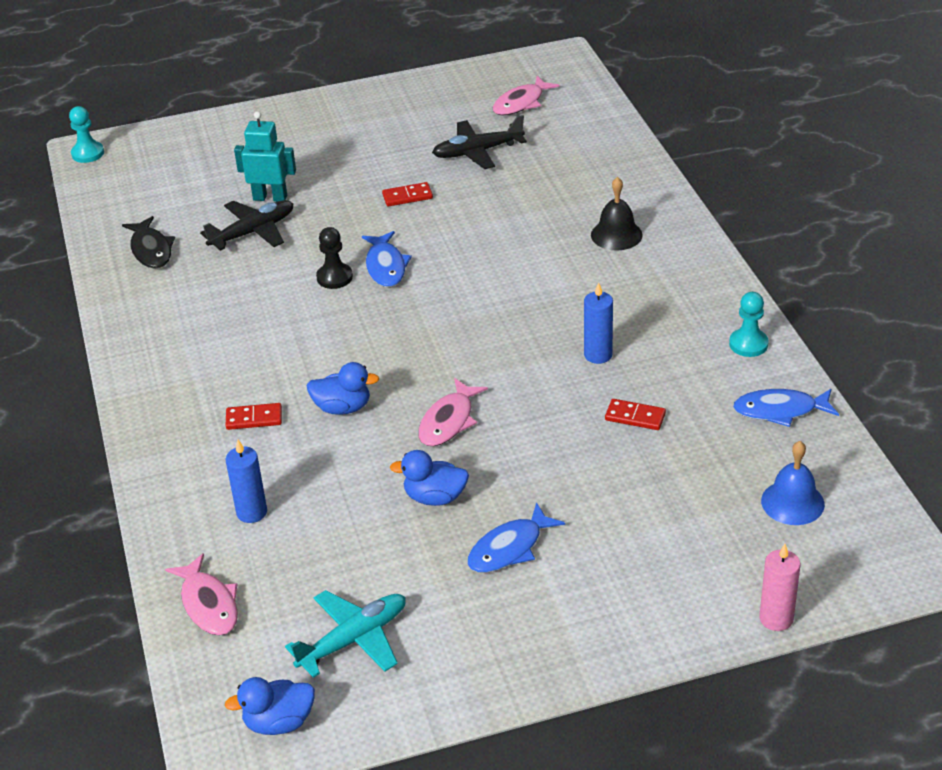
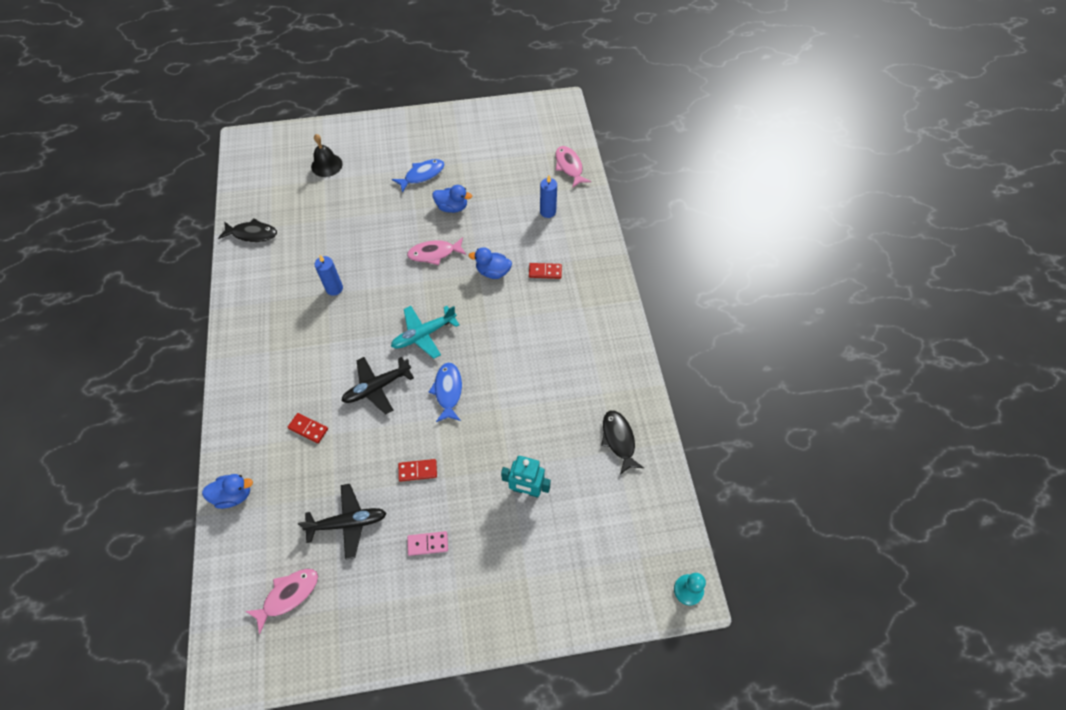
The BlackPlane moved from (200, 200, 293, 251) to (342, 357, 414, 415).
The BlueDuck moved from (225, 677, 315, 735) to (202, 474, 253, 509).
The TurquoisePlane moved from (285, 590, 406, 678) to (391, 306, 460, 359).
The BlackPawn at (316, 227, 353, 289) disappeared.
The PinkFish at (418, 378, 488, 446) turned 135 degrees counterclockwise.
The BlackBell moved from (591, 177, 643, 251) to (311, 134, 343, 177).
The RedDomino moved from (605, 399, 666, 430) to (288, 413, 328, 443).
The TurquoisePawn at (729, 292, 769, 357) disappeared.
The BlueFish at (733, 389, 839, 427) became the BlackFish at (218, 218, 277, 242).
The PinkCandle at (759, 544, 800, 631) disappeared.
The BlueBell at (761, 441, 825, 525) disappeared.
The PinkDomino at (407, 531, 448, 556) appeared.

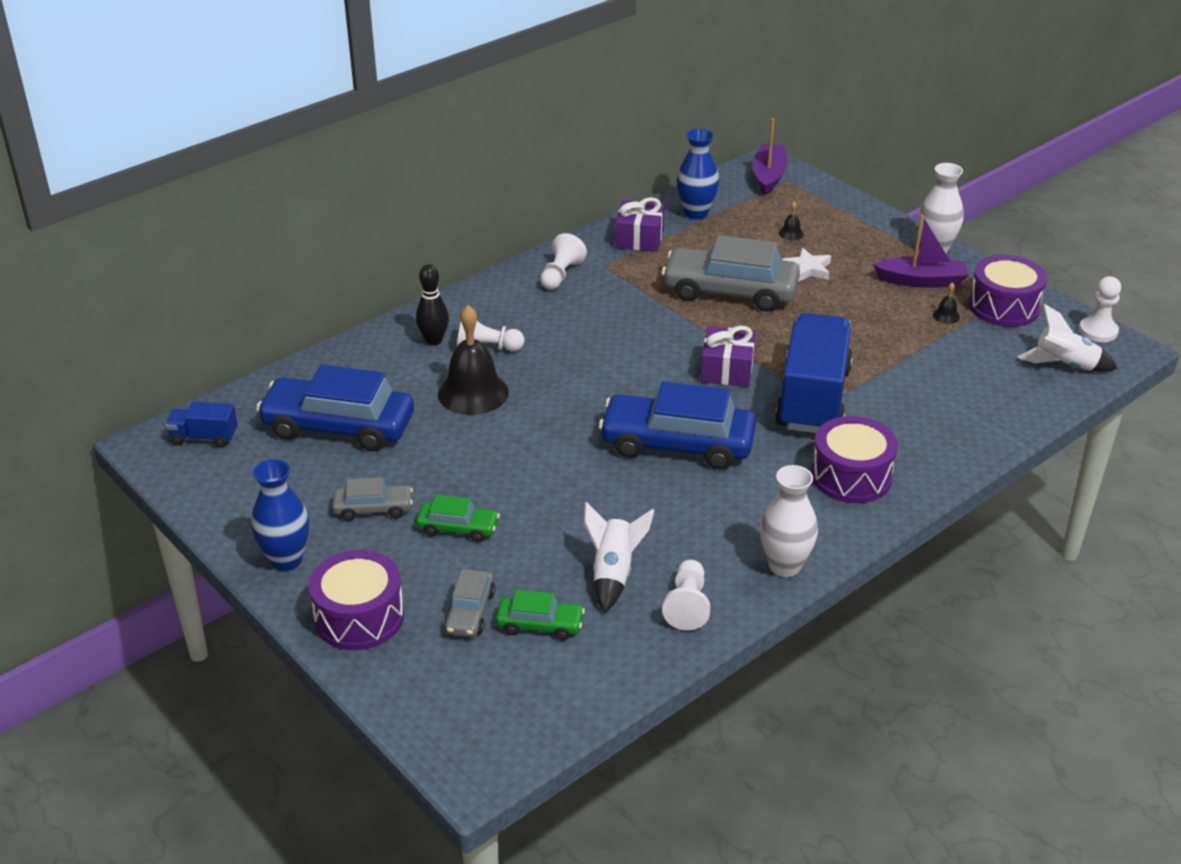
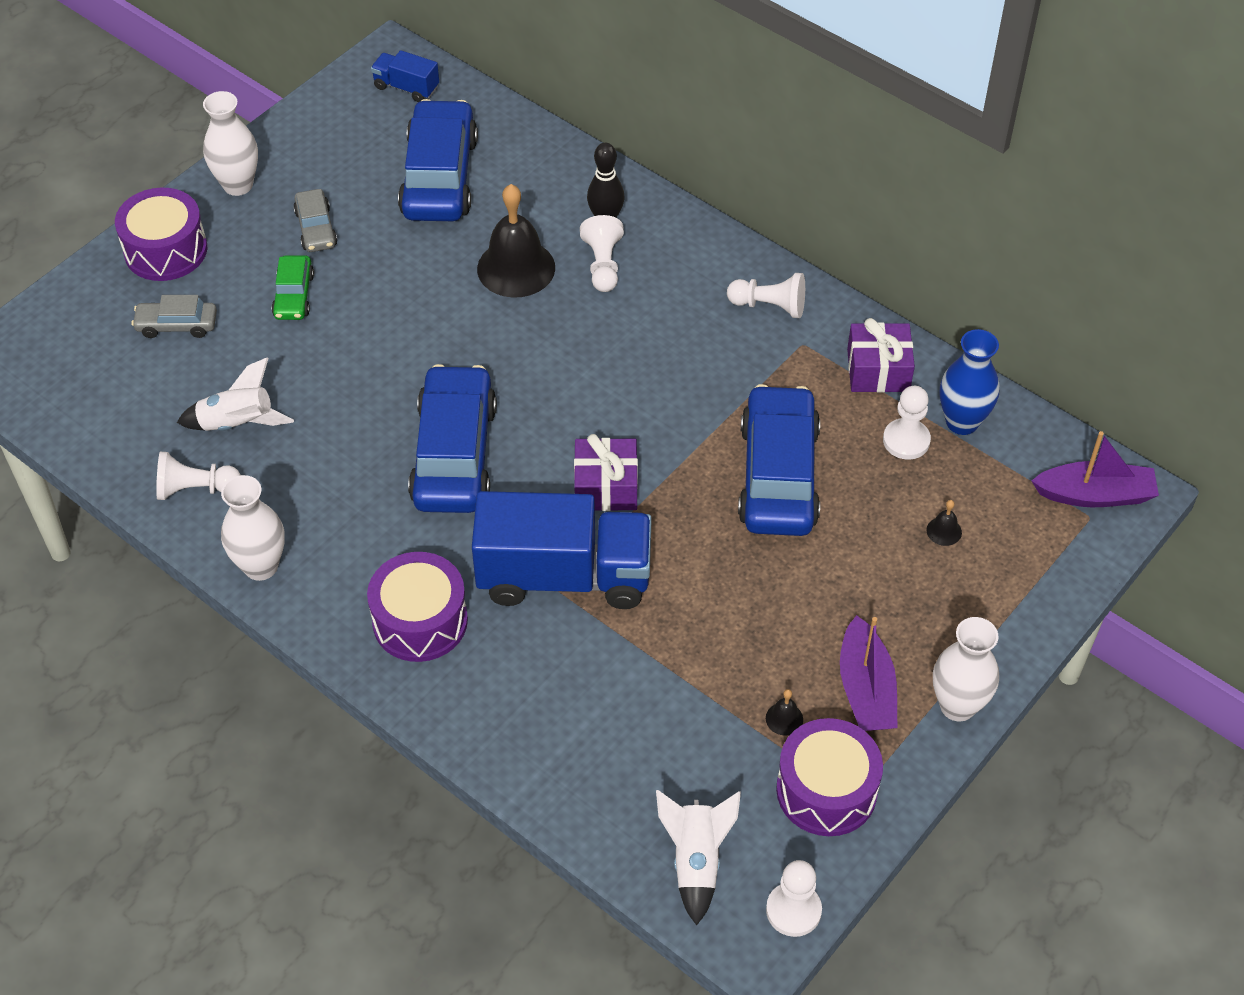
The BlueTruck at (166, 402, 238, 448) turned 60 degrees counterclockwise.
The BlueVase at (251, 459, 309, 571) became the WhiteVase at (203, 91, 258, 196).
The GreenCar at (496, 590, 585, 640) disappeared.
The GreyCar at (661, 235, 800, 312) became the BlueCar at (738, 384, 820, 536).
The WhiteStar at (781, 248, 831, 282) disappeared.
The WhitePawn at (883, 386, 931, 460) appeared.

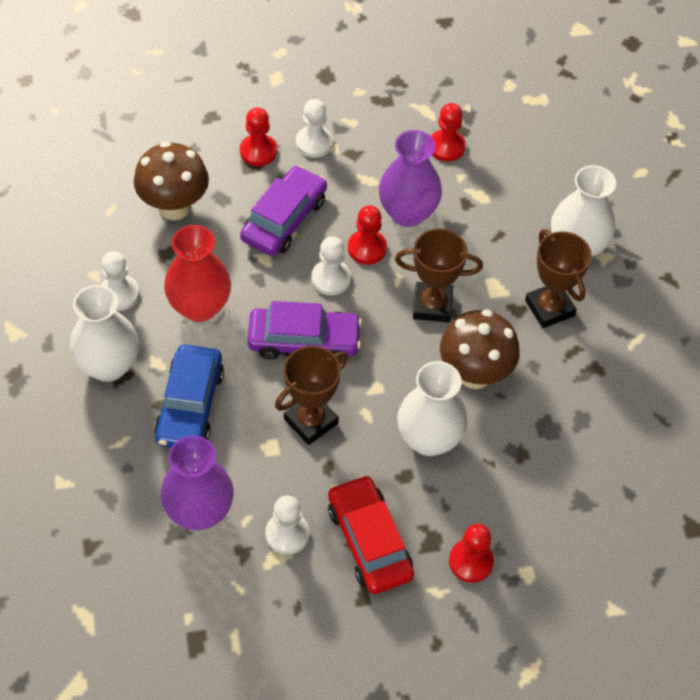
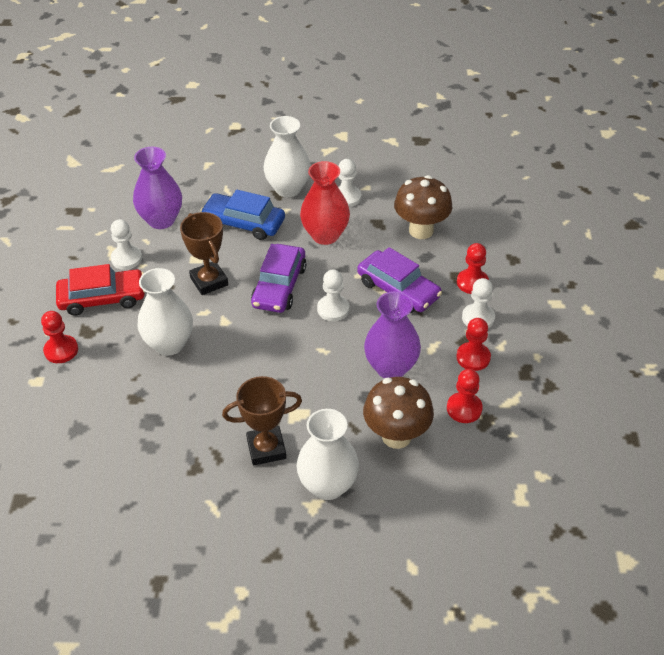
The RedPawn moved from (348, 205, 387, 264) to (456, 318, 491, 371).
The BrownTrophy at (395, 229, 483, 322) disappeared.
The BrownMushroom moved from (440, 310, 520, 389) to (363, 377, 434, 449).

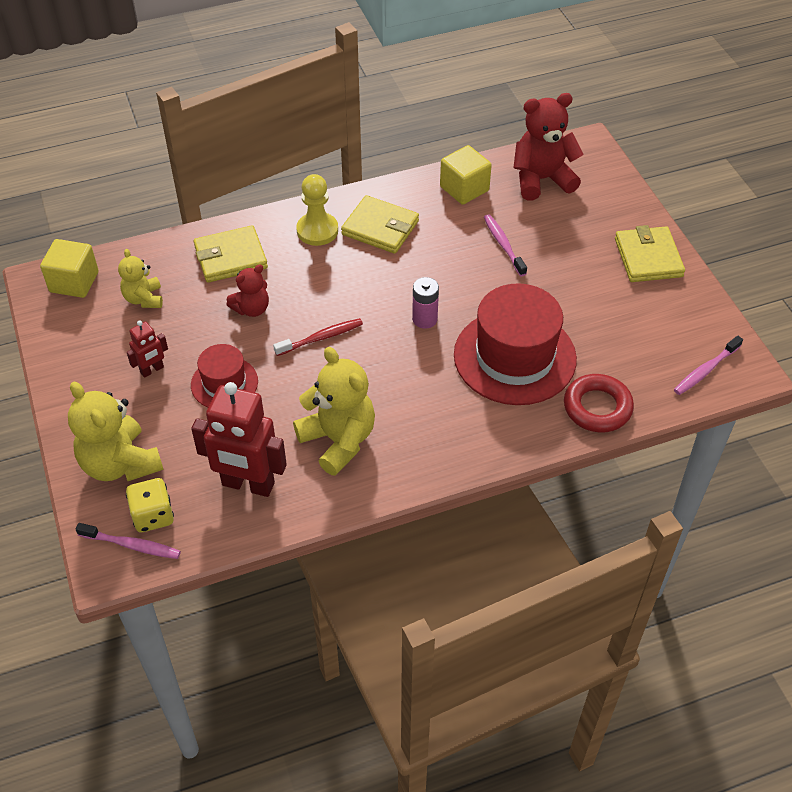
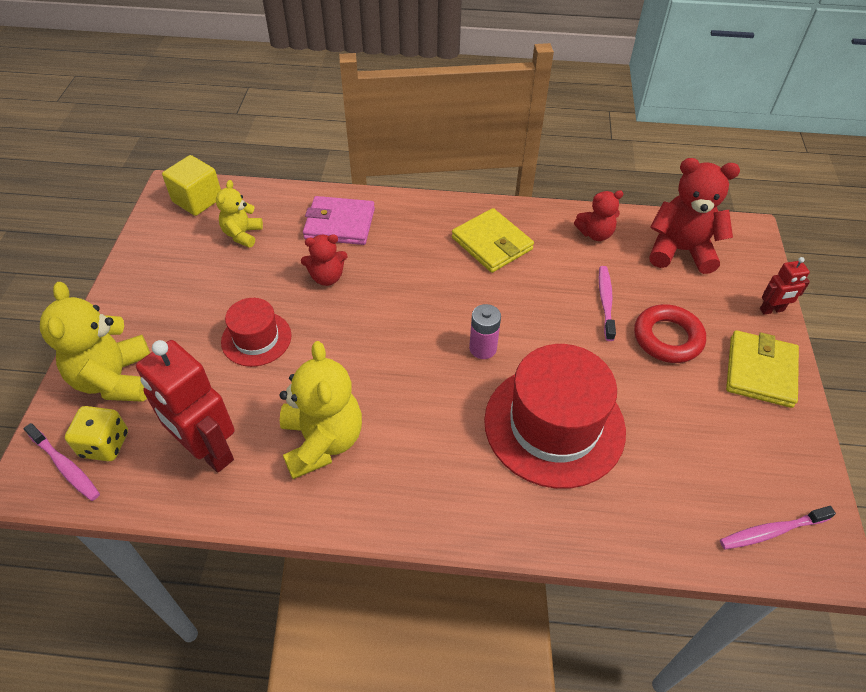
The RedRobot moved from (127, 321, 168, 378) to (760, 257, 810, 315).
The YellowWallet at (194, 225, 268, 283) became the PinkWallet at (303, 196, 375, 245).
The RedToothbrush at (273, 318, 363, 356) disappeared.
The YellowPawn at (296, 174, 338, 246) disappeared.
The YellowCube at (440, 145, 492, 205) was replaced by the RedTeddyBear at (574, 190, 624, 241).
The RedRing moved from (564, 374, 634, 433) to (634, 304, 706, 363).

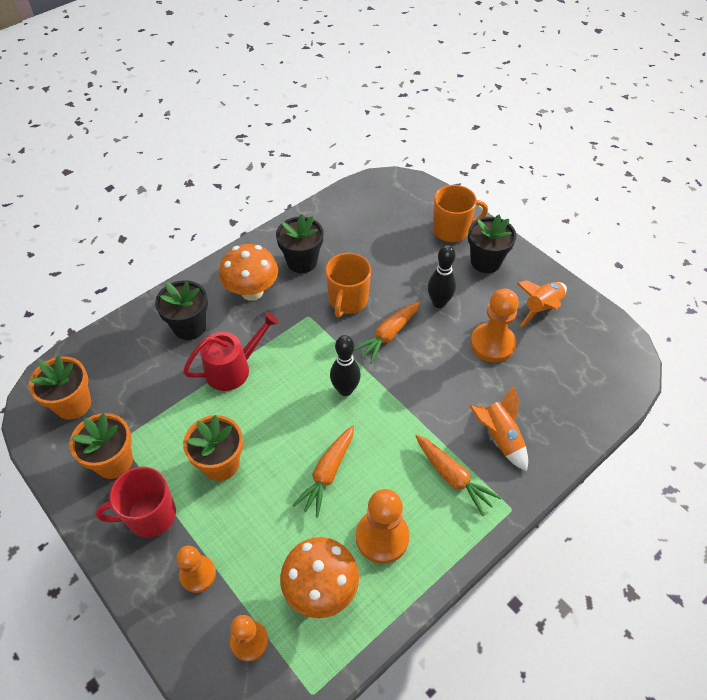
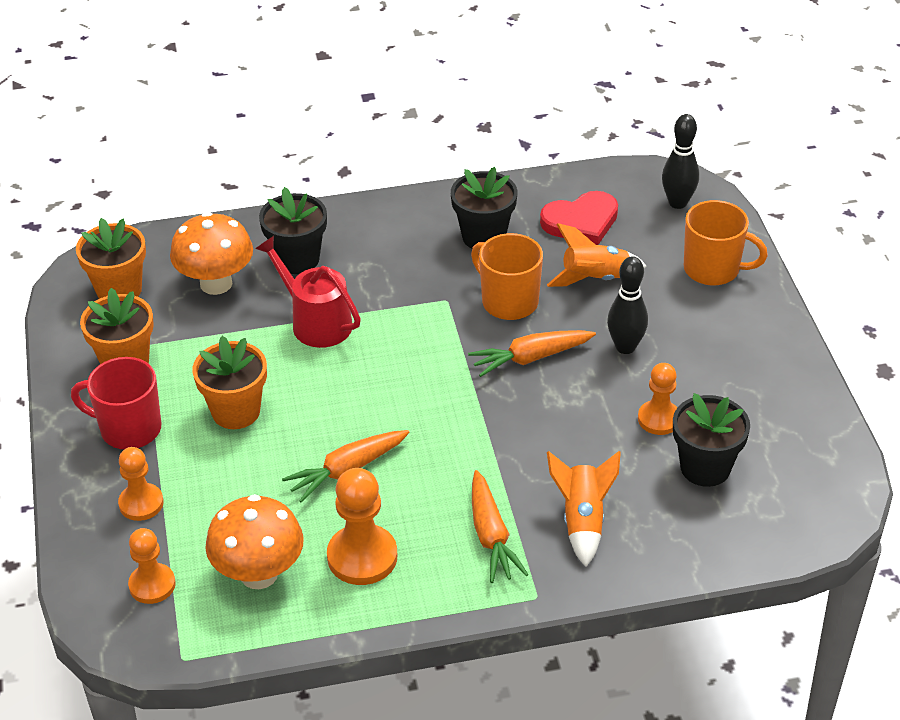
The RedWateringCan at (183, 312, 279, 391) turned 135 degrees counterclockwise.
The OrangeMushroom moved from (219, 244, 278, 301) to (170, 212, 253, 295).
The OrangeMug at (325, 253, 371, 317) turned 90 degrees clockwise.
The BlackBowlingPin moved from (330, 335, 361, 396) to (662, 114, 699, 209).
The BlackFlowerPot moved from (468, 215, 516, 273) to (673, 393, 750, 487).
The OrangePawn at (470, 289, 519, 362) changed to 0.65 times the size.
The OrangeRocket moved from (517, 280, 567, 327) to (547, 223, 647, 287).
The RedHeart at (540, 191, 618, 245) appeared.

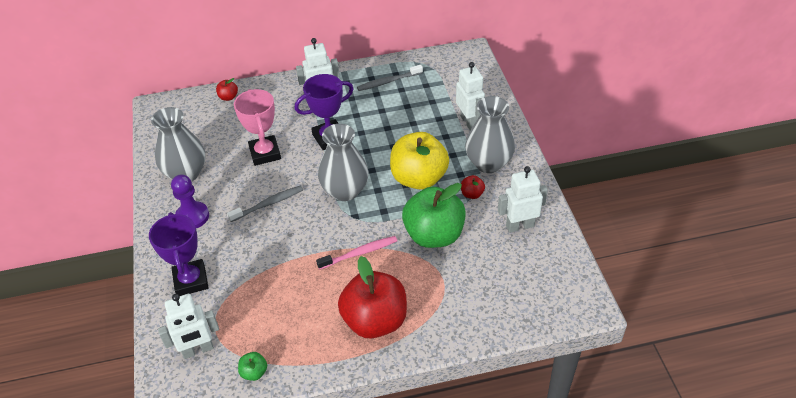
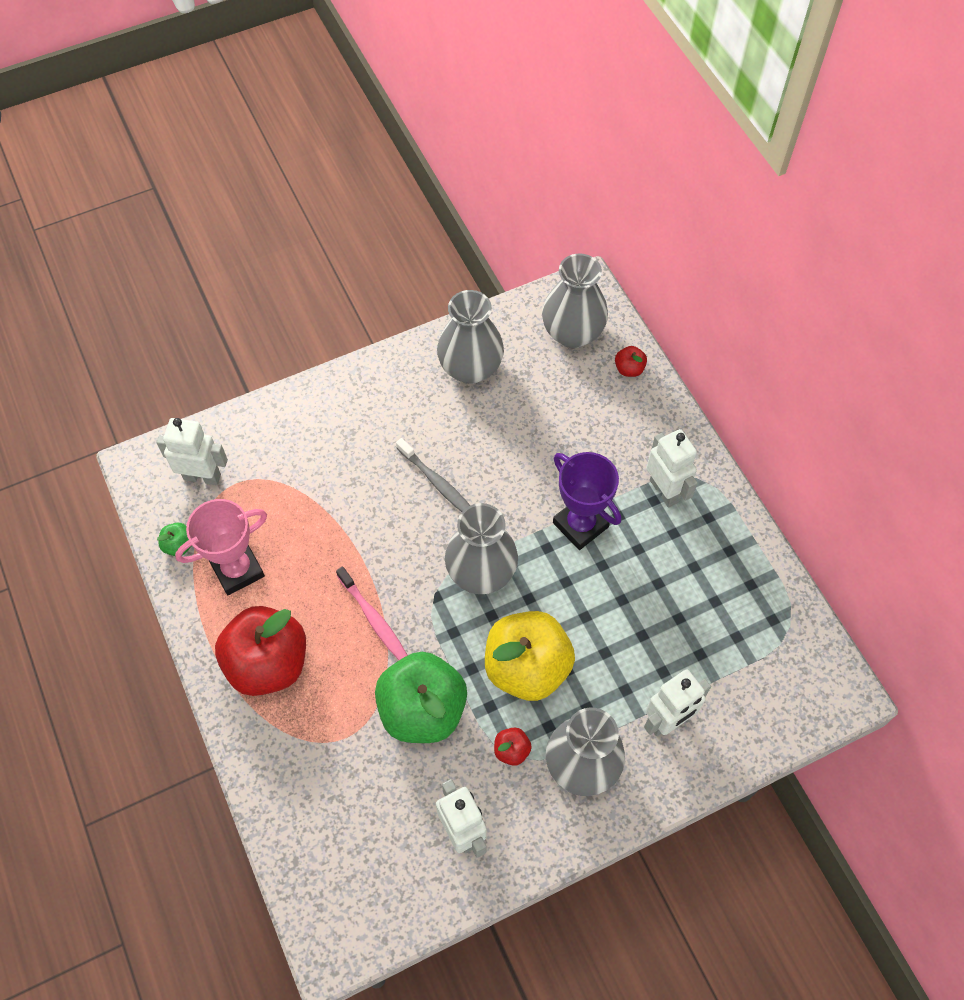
The PurpleTrophy at (149, 212, 209, 296) disappeared.
The WhiteRobot at (158, 294, 219, 359) turned 135 degrees clockwise.
The PurplePawn at (171, 174, 209, 228) disappeared.
The PinkTrophy moved from (234, 89, 281, 166) to (175, 499, 267, 595).
The GreyToothbrush at (357, 65, 423, 91) disappeared.
The GreyVase at (542, 253, 608, 348) appeared.

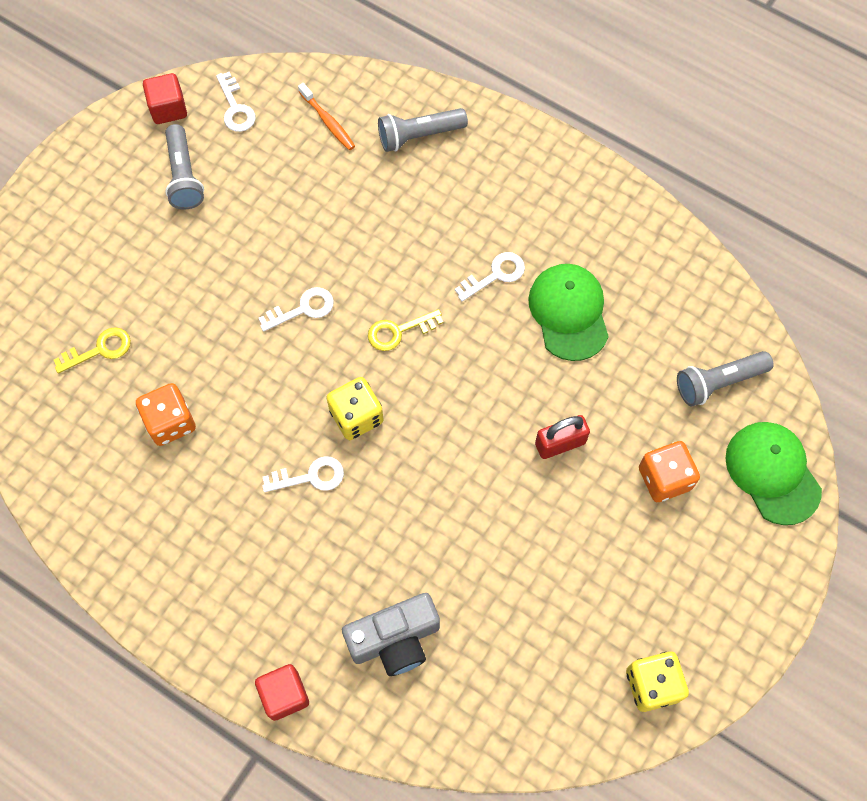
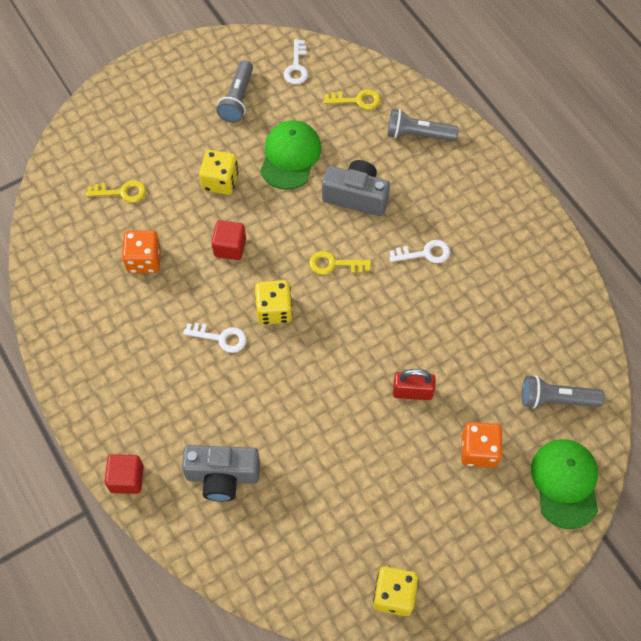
The RedCube moved from (143, 73, 187, 124) to (211, 220, 246, 260).
The WhiteKey at (259, 287, 334, 331) disappeared.
The OrangeToothbrush at (298, 83, 355, 150) was replaced by the YellowKey at (324, 89, 381, 110).
The GreenCap moved from (528, 264, 609, 361) to (260, 120, 322, 190).
The YellowDice at (199, 150, 238, 195) appeared.
The GreyCamera at (322, 160, 390, 216) appeared.

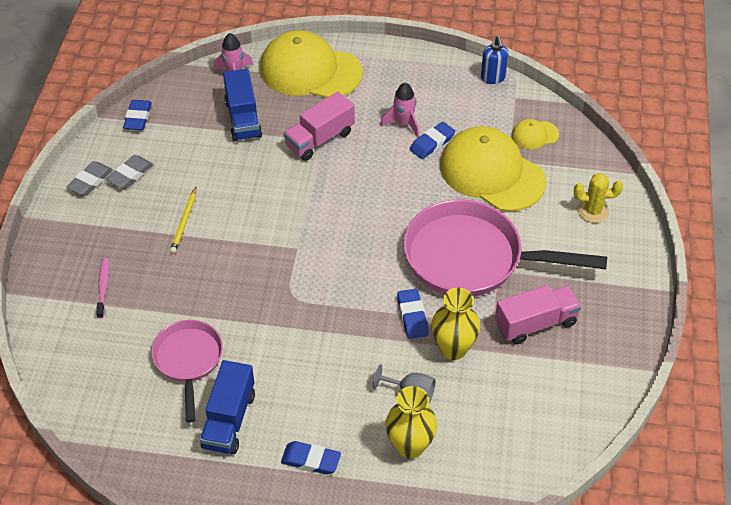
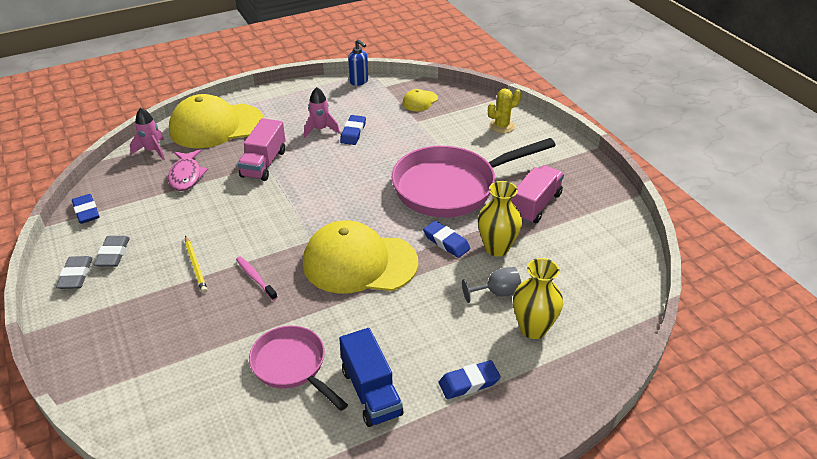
The PinkToothbrush moved from (96, 258, 109, 319) to (236, 257, 278, 300).
The BlueTruck at (223, 69, 262, 141) was replaced by the PinkFish at (168, 150, 208, 191).
The YellowCap moved from (440, 126, 546, 211) to (303, 220, 418, 294).

